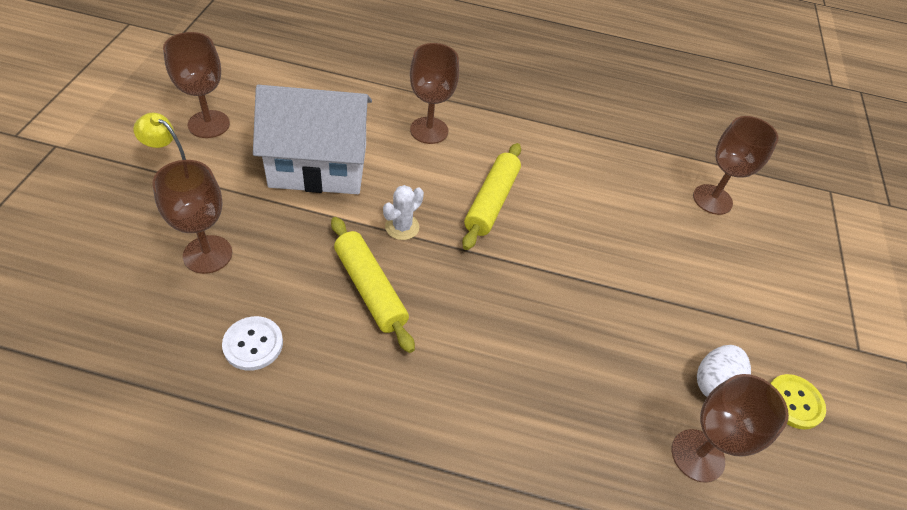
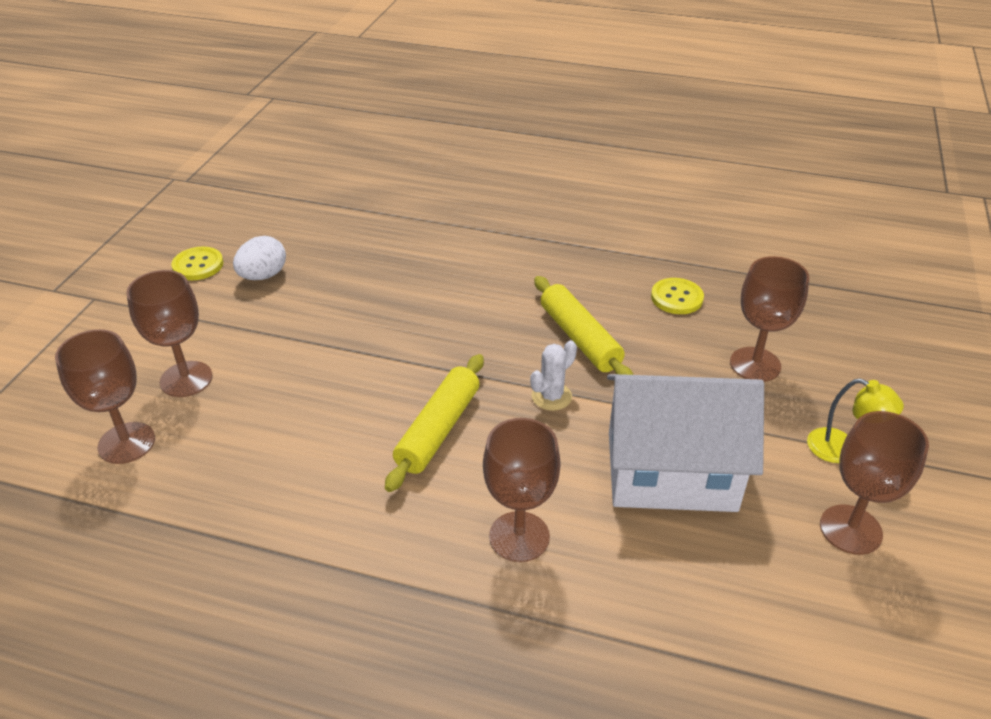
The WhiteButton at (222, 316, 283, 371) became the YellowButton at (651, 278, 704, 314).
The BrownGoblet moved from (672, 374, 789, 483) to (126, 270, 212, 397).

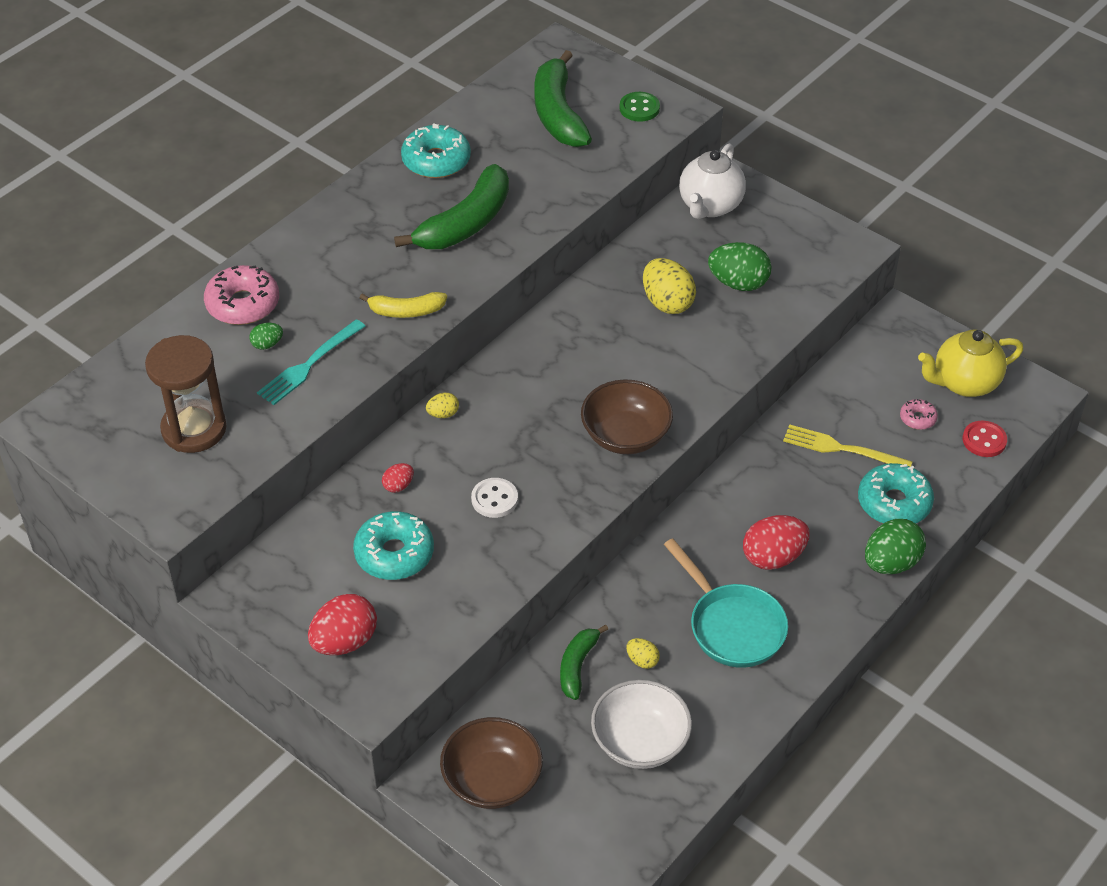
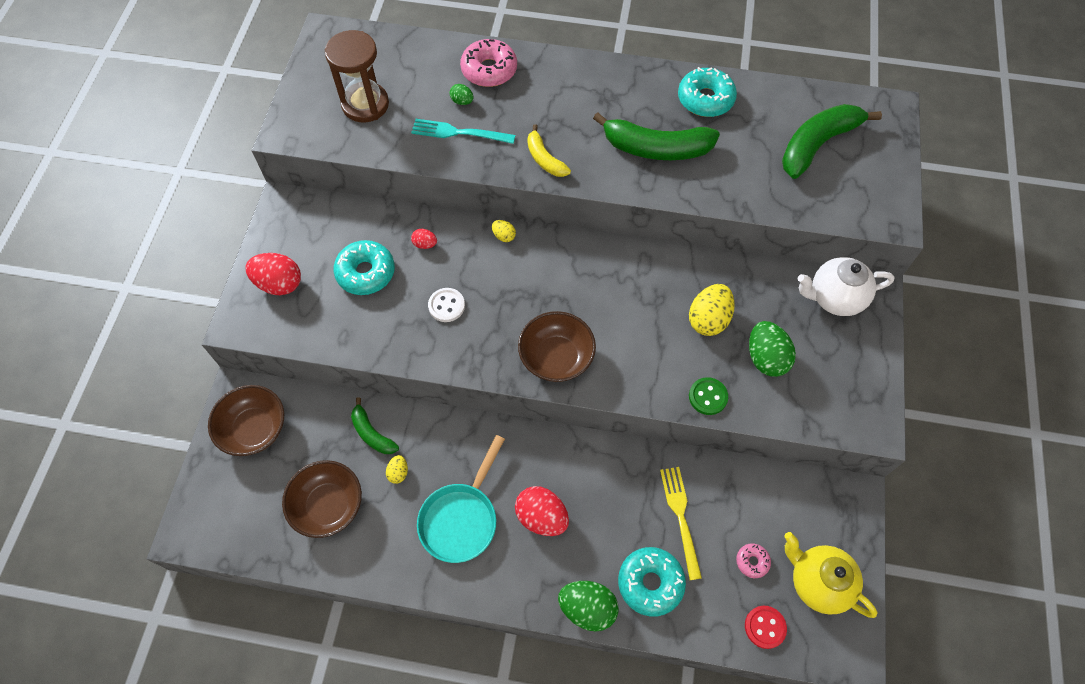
The GreenBanana at (560, 624, 608, 700) turned 120 degrees counterclockwise.
The WhiteBowl at (591, 680, 692, 769) became the BrownBowl at (282, 460, 362, 538).
The GreenButton moved from (619, 92, 660, 122) to (689, 377, 728, 415).

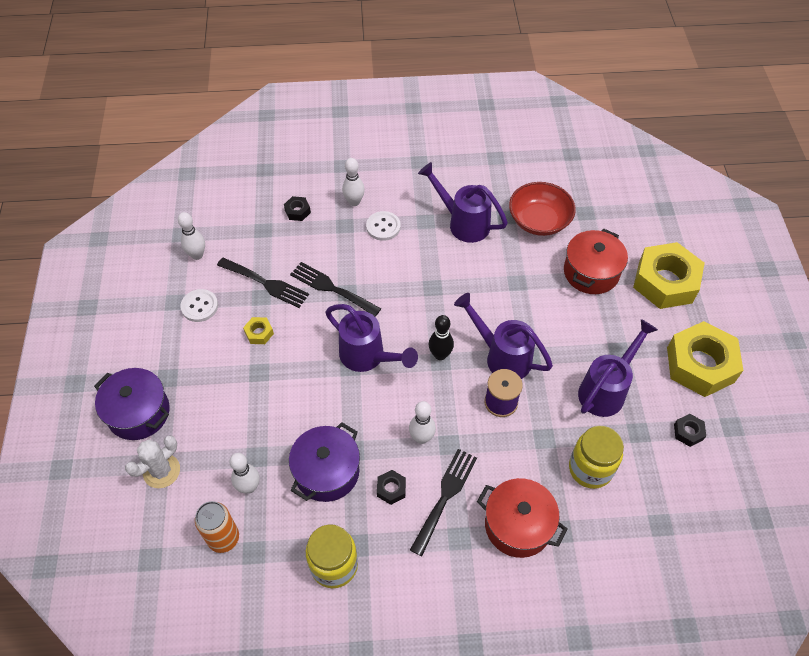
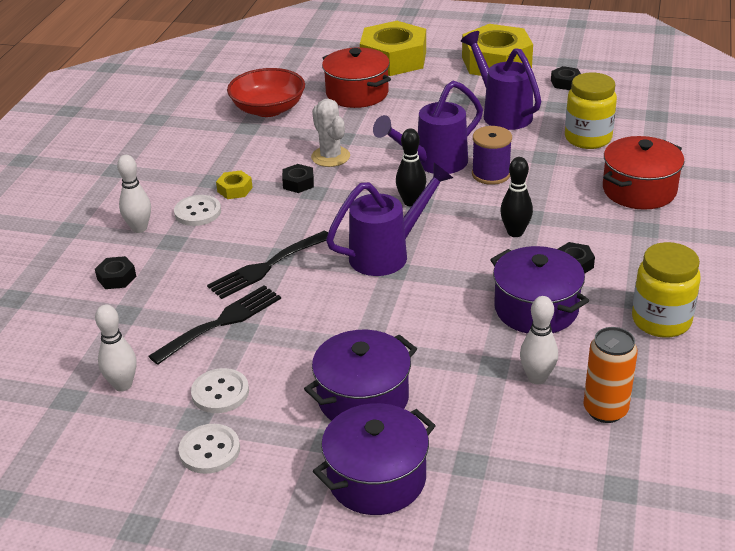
The WhiteCactus moved from (125, 435, 180, 488) to (311, 99, 350, 167).
The YellowNut moved from (243, 317, 274, 344) to (216, 170, 253, 199).
The WhiteBowlingPin at (409, 401, 436, 444) became the BlackBowlingPin at (500, 157, 533, 237).
The BlackFork at (410, 449, 477, 556) disappeared.
The PurpleWateringCan at (418, 162, 508, 243) disappeared.
The WhiteButton at (178, 424, 240, 474) appeared.
The BlackNut at (282, 164, 314, 193) appeared.
The PurplePot at (304, 330, 417, 421) appeared.

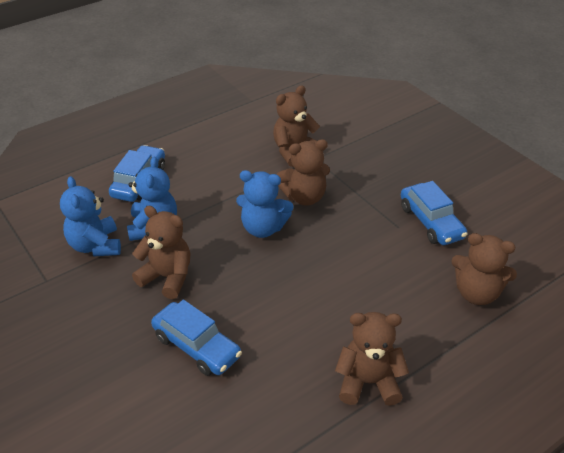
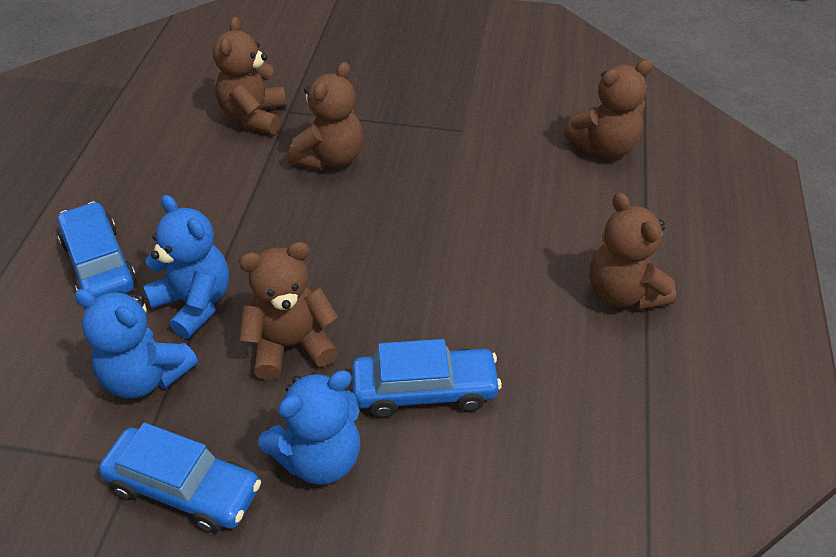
The BlueTeddyBear moved from (236, 170, 294, 238) to (258, 370, 360, 485).
The BrownTeddyBear at (335, 312, 409, 406) turned 75 degrees counterclockwise.
The BlueCar moved from (401, 181, 468, 245) to (99, 423, 261, 533).

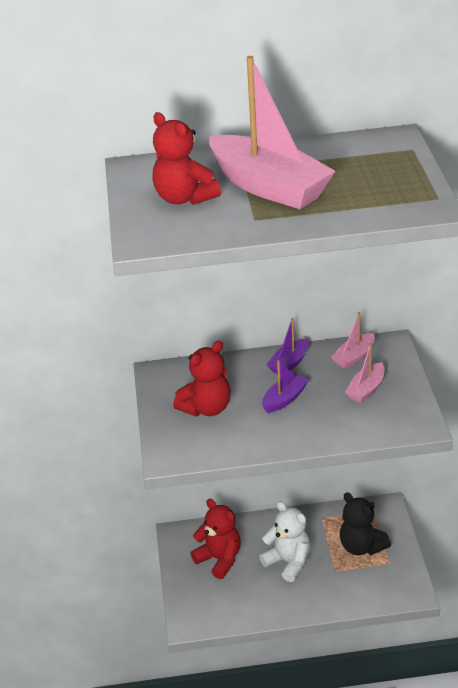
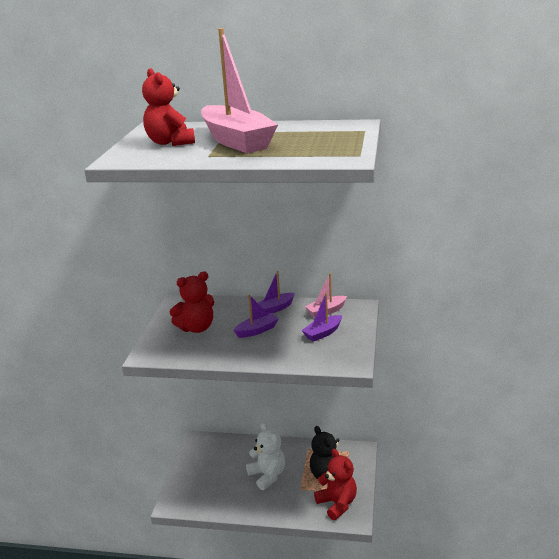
The RedTeddyBear moved from (191, 499, 241, 579) to (314, 449, 357, 520).
The PinkBoat at (345, 343, 385, 403) became the PurpleBoat at (301, 293, 342, 342).

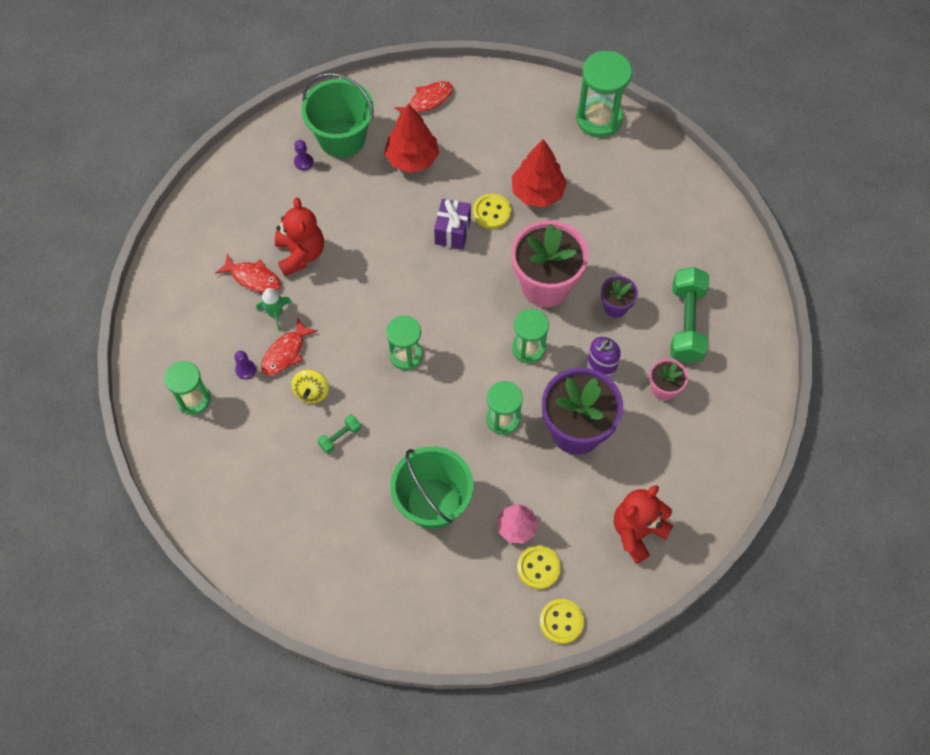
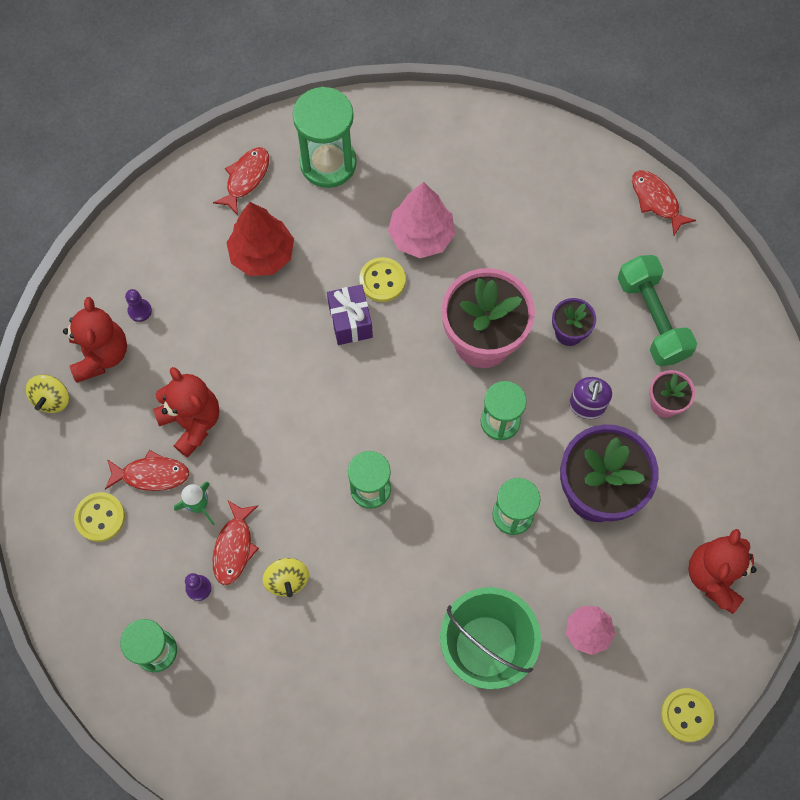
The GreenBucket at (301, 73, 374, 158) disappeared.
The GreenDumbbell at (318, 415, 361, 453) disappeared.
The RedTree at (512, 139, 567, 207) became the PinkTree at (388, 182, 455, 258).
The YellowButton moved from (517, 546, 561, 590) to (74, 492, 125, 542).
The GreenHourglass moved from (576, 51, 632, 138) to (293, 87, 357, 188).
The YellowSpinningTop at (26, 374, 69, 413) appeared.
The RedTeddyBear at (63, 297, 127, 383) appeared.
The RedFish at (632, 170, 696, 236) appeared.

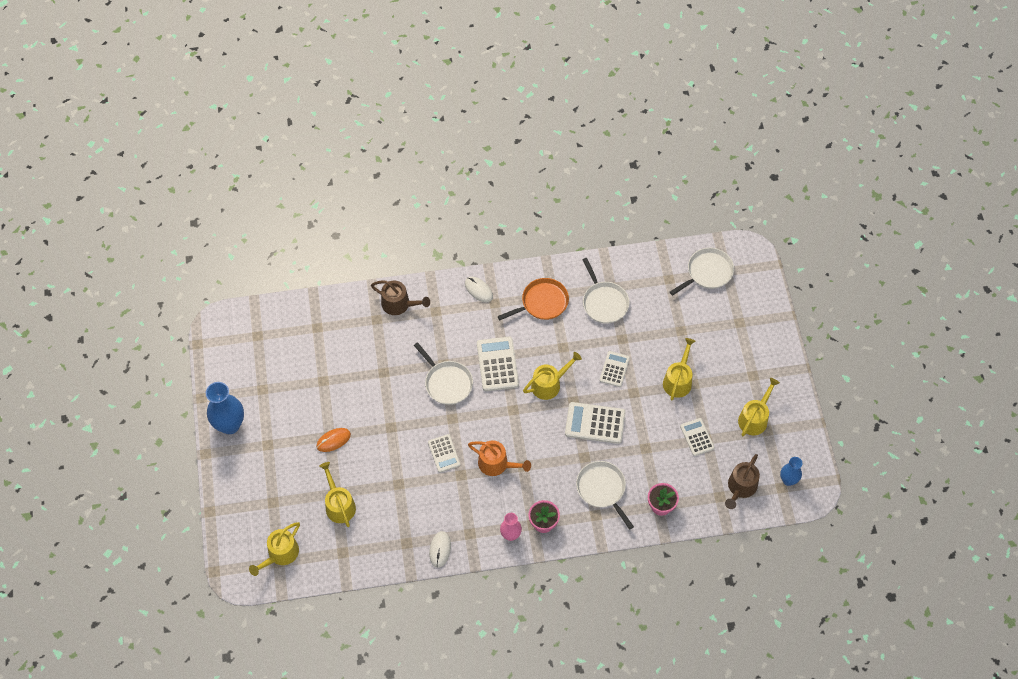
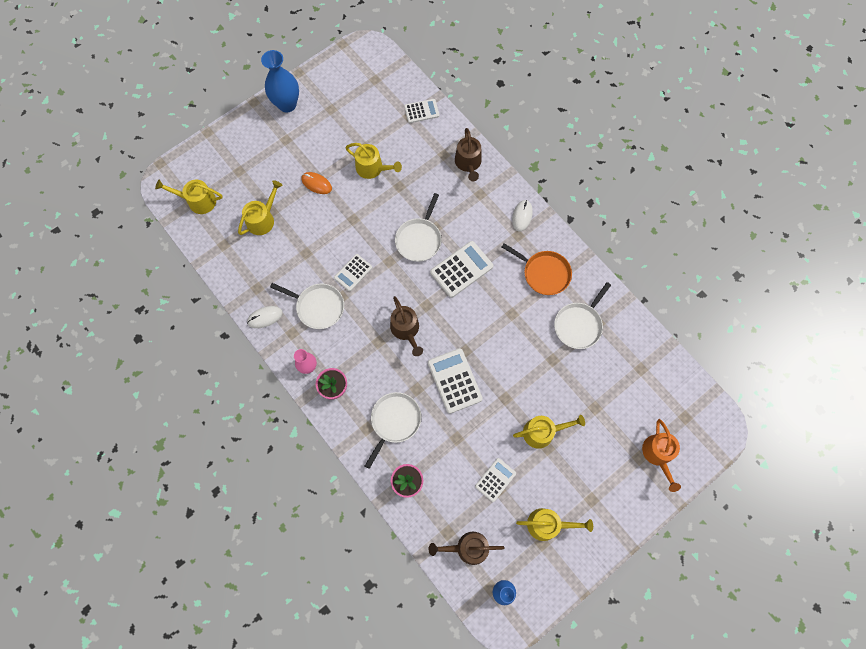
The OrangeWateringCan moved from (468, 440, 531, 476) to (642, 419, 681, 492).
The YellowWateringCan moved from (523, 352, 582, 400) to (345, 143, 402, 179).
The WhiteCalculator moved from (600, 351, 630, 387) to (404, 99, 439, 123).
The WhitePan moved from (670, 248, 734, 296) to (270, 283, 344, 329).
The BrownWateringCan at (390, 296, 423, 356) appeared.

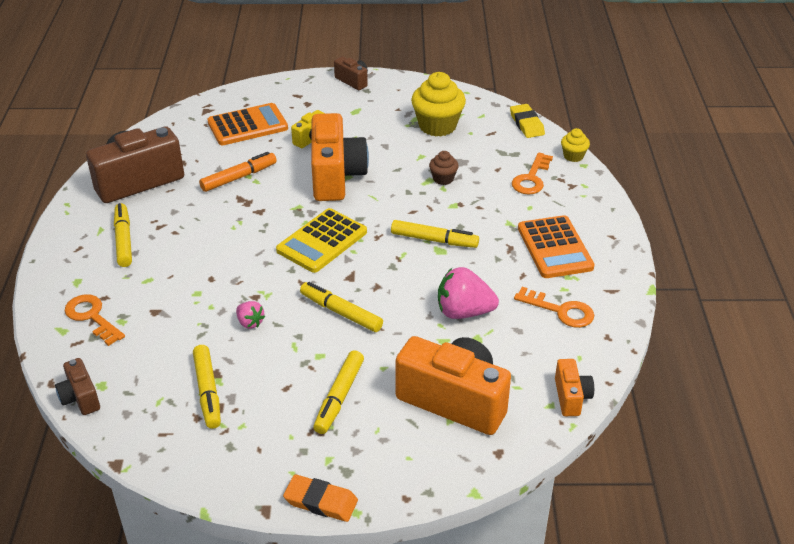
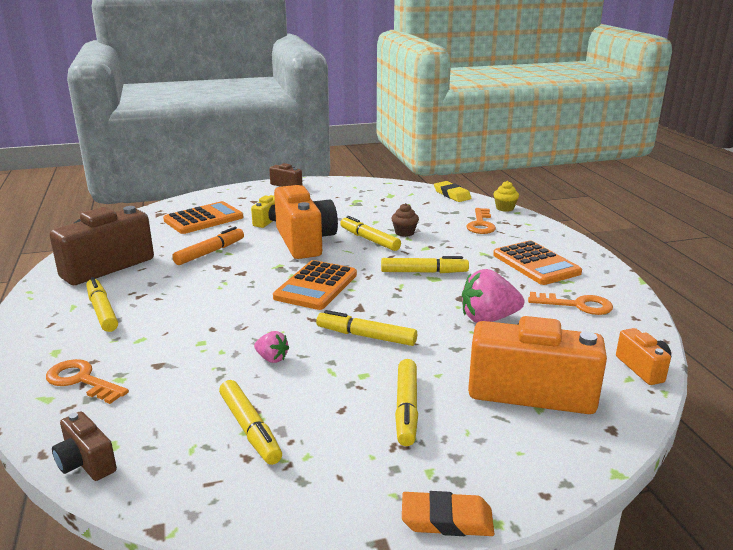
The YellowCalculator at (276, 208, 367, 273) became the OrangeCalculator at (273, 260, 357, 310).
The YellowCupcake at (411, 72, 466, 136) disappeared.
The YellowMarker at (340, 216, 401, 251) appeared.

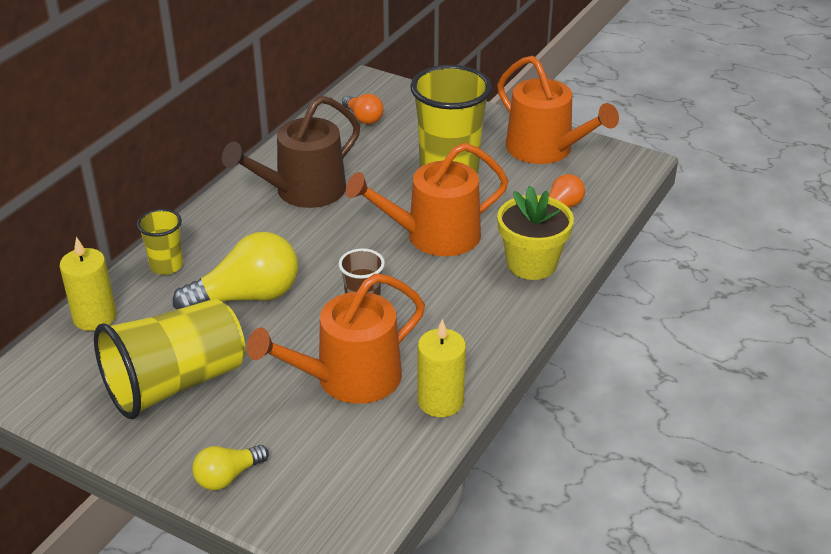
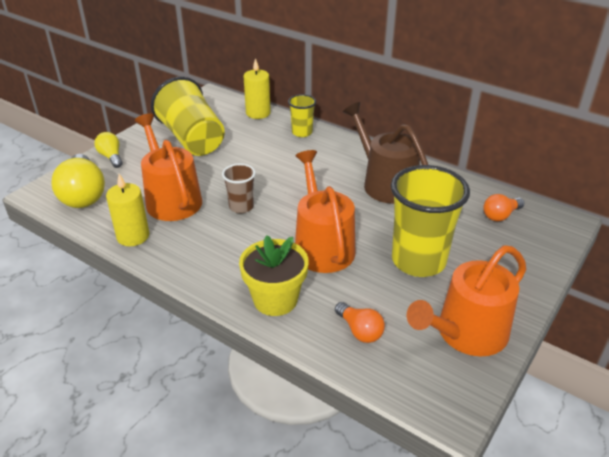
The YellowLightBulb moved from (173, 232, 298, 310) to (51, 154, 105, 208).

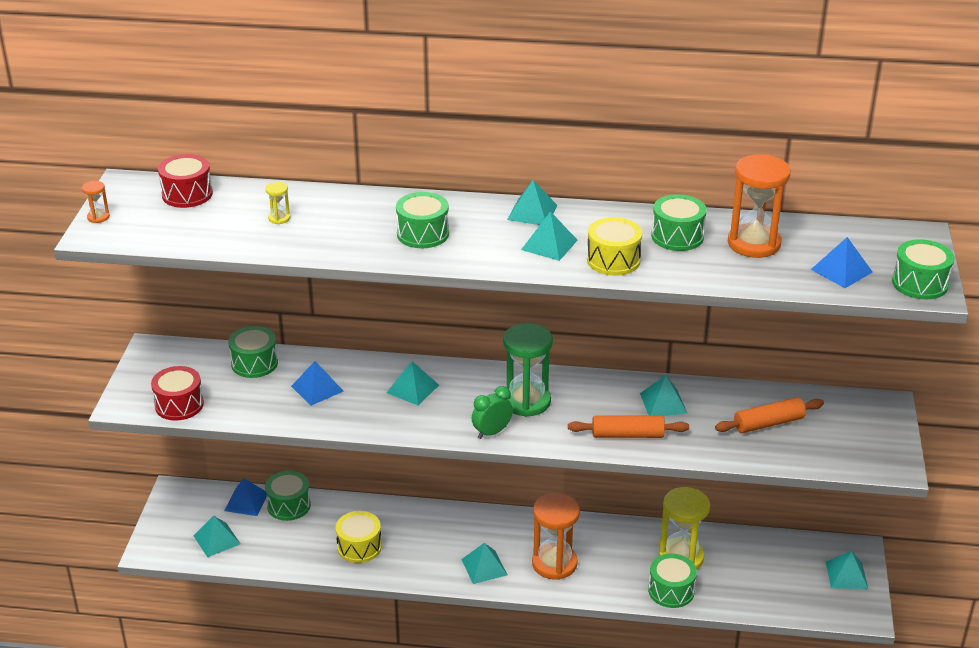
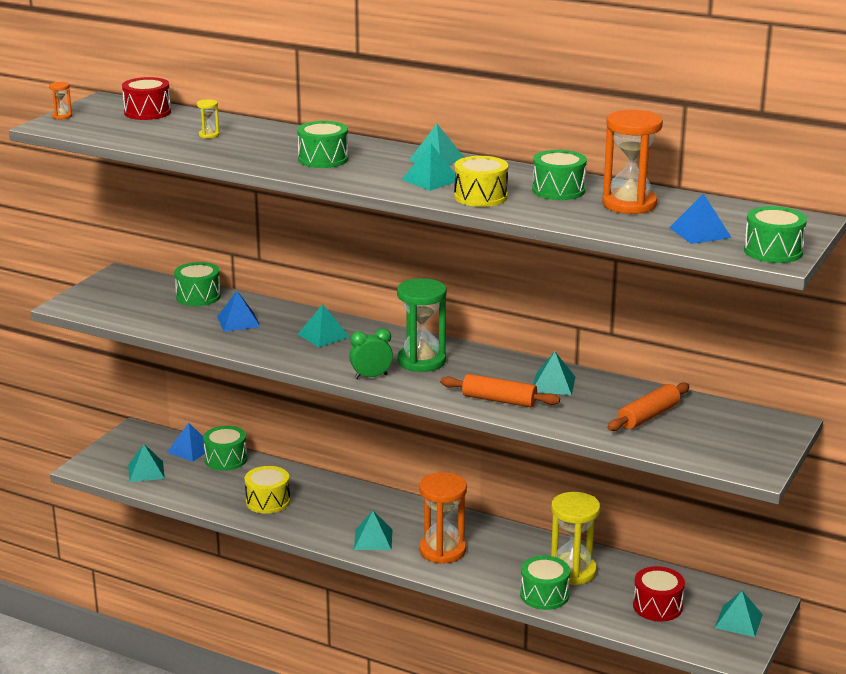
The RedDrum moved from (151, 366, 204, 421) to (633, 566, 685, 621).
The OrangeRollingPin at (715, 397, 824, 433) turned 45 degrees counterclockwise.

